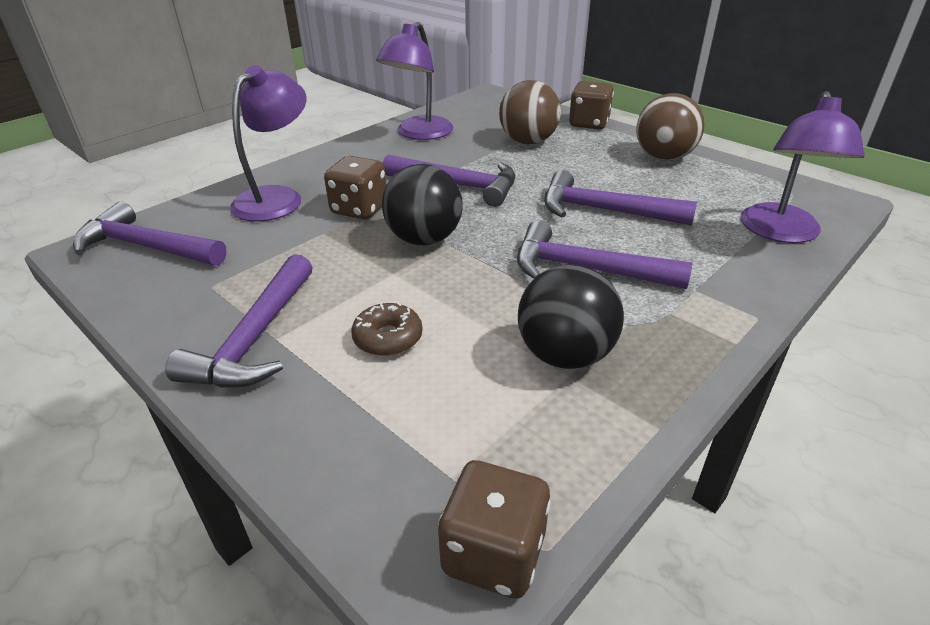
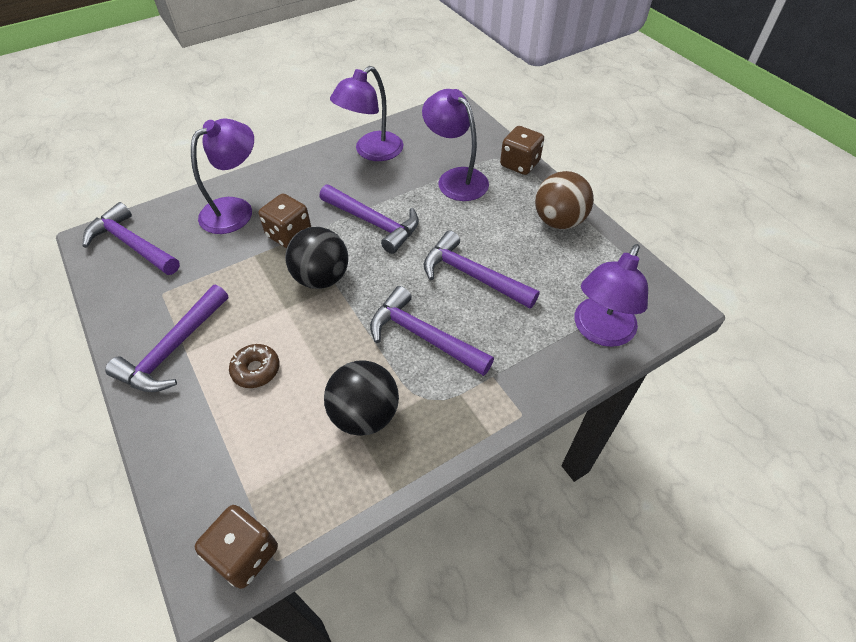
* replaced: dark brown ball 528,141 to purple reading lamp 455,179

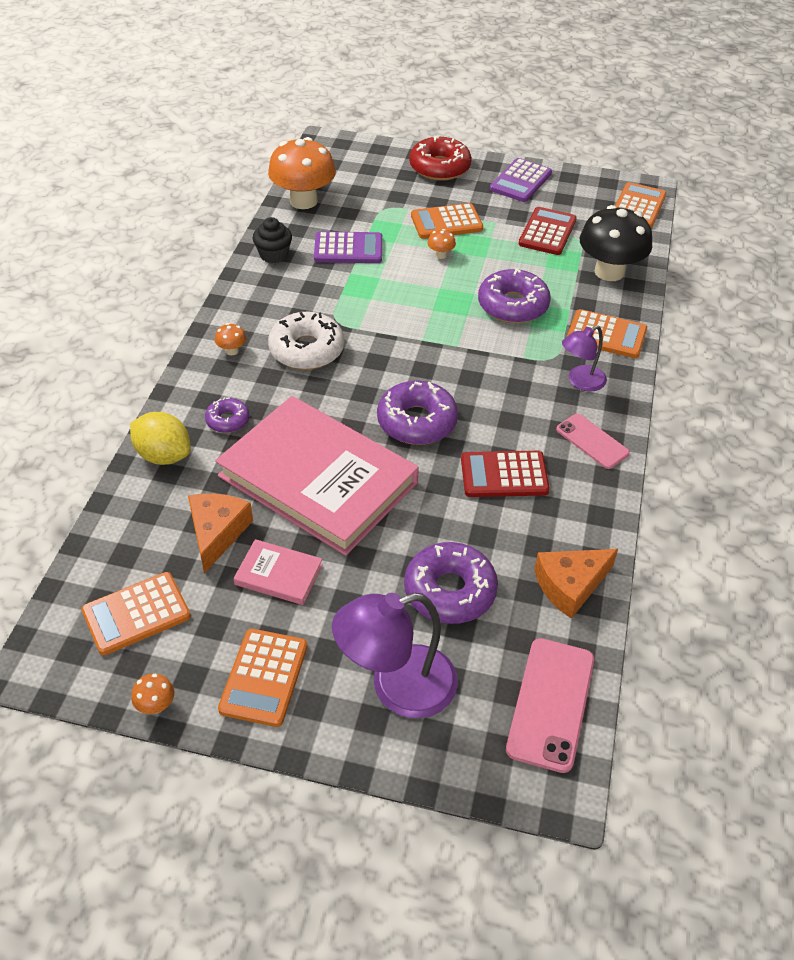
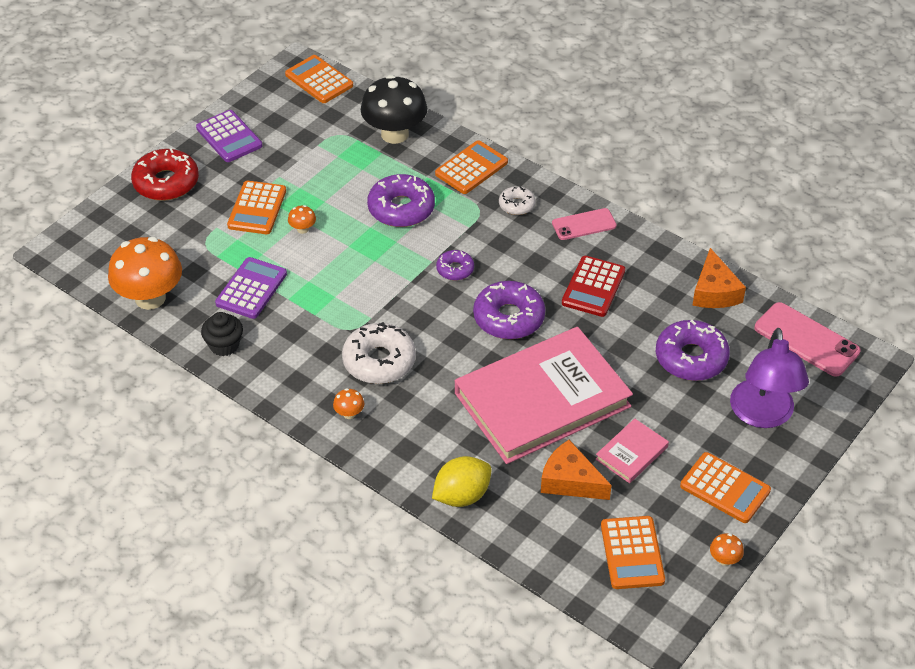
* moved: purple doughnut 227,420 to 455,269
* removed: crimson pocket calculator 547,232
* replaced: purple reading lamp 580,382 to snow-white doughnut 516,205

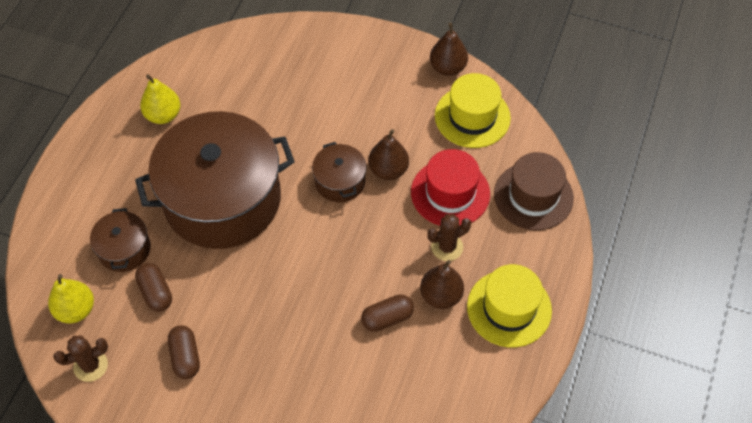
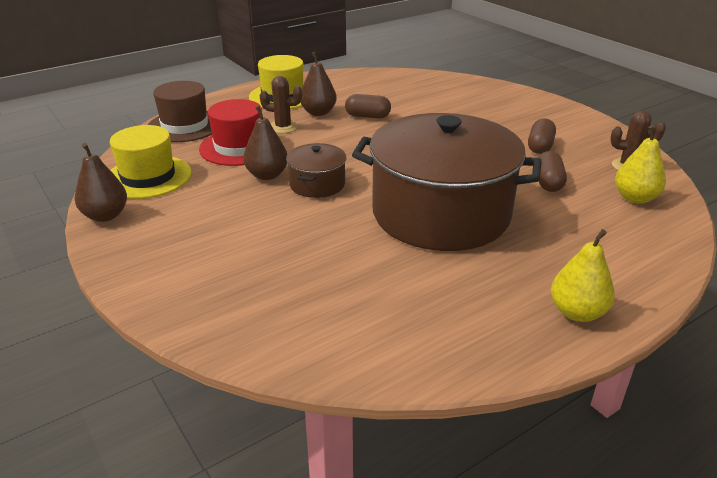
* removed: dark brown pot 124,249
* moved: yellow pear fruit 163,115 to 577,312

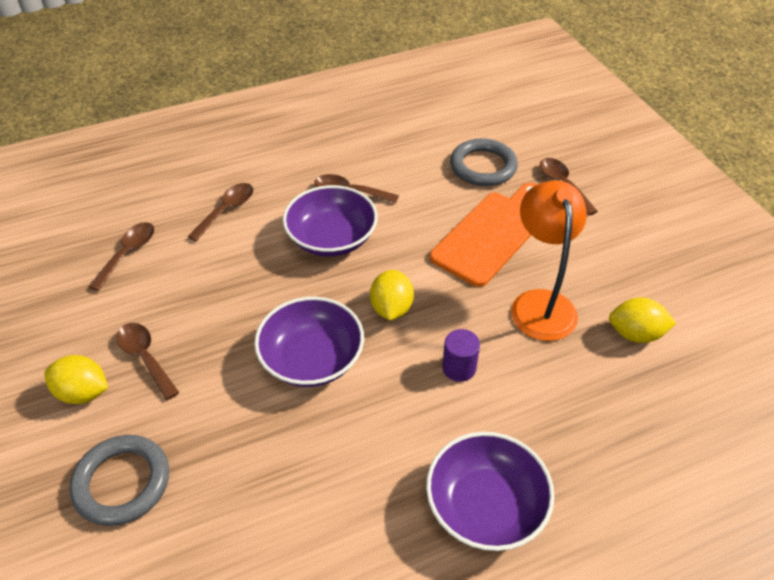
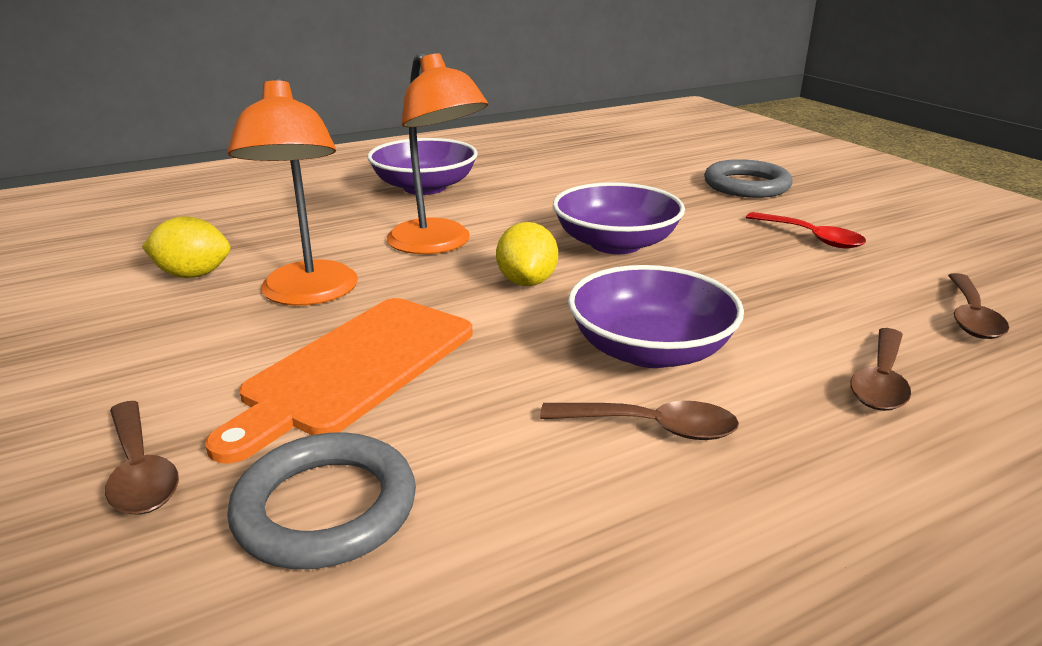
* removed: yellow citrus fruit 83,393
* recoloured: dark brown spoon 145,357 to crimson spoon 811,237
* replaced: purple cylinder shape 459,368 to bright orange reading lamp 438,244

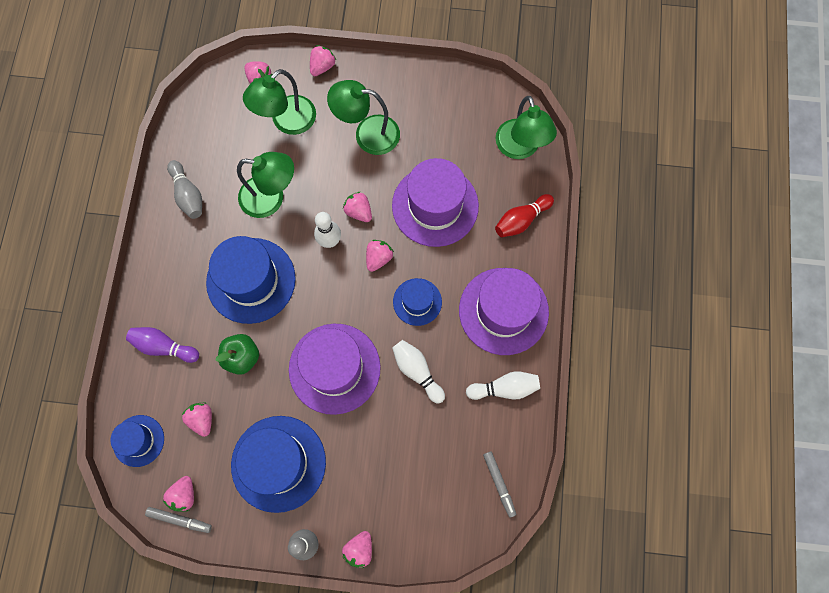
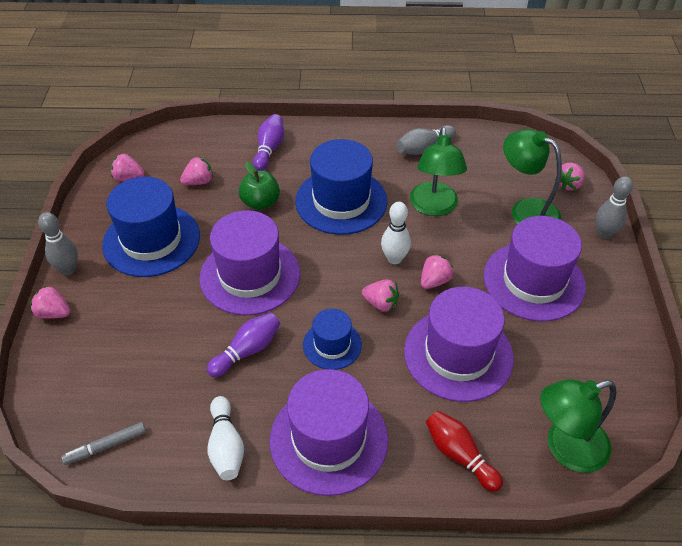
* removed: blue tall hat 138,440
* removed: grey marker pen 180,519
* replaced: rose-pink toy strawberry 322,67 to grey tenpin 604,234
* replaced: emerald reading lamp 367,134 to purple tall hat 534,281
* recoloured: snow-white tenpin 417,371 to purple tenpin 247,351

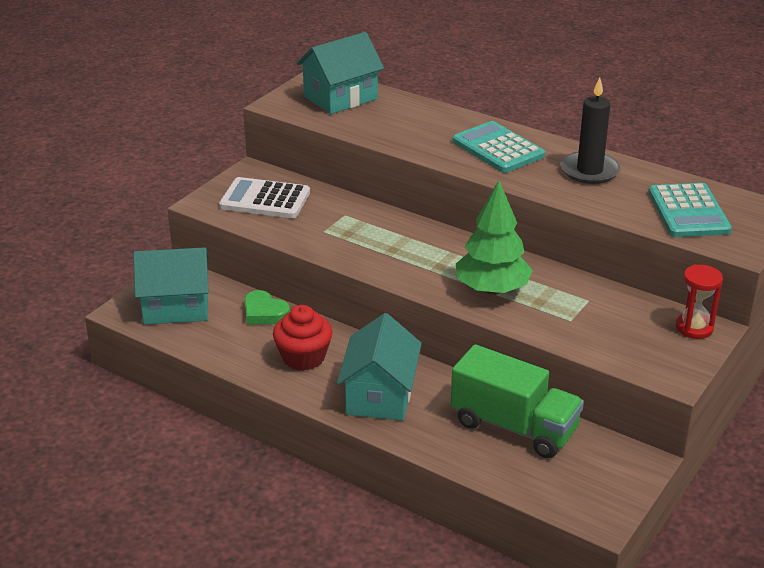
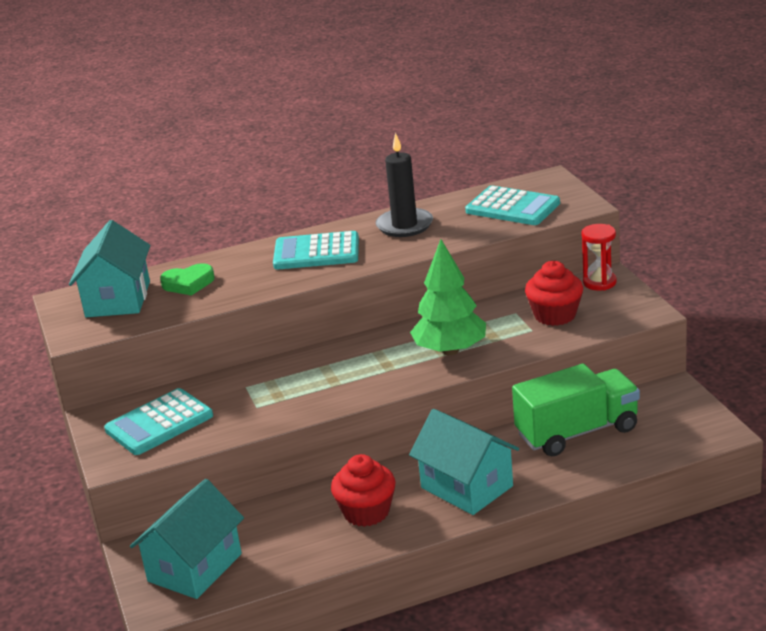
* recoloured: snow-white pocket calculator 265,199 to aqua pocket calculator 159,423
* moved: emerald heart 264,312 to 188,283
* added: crimson fairy cake 555,315

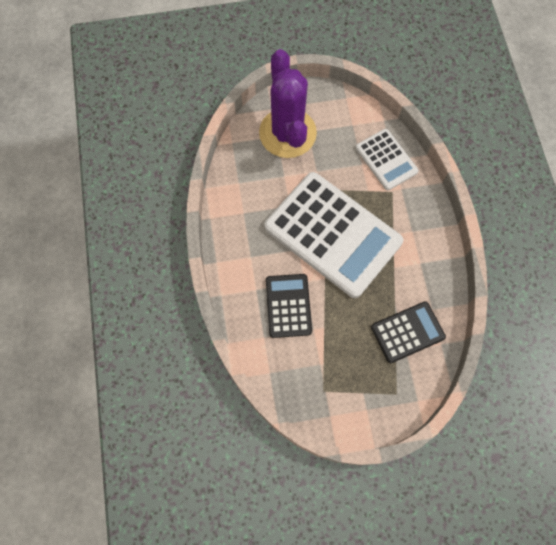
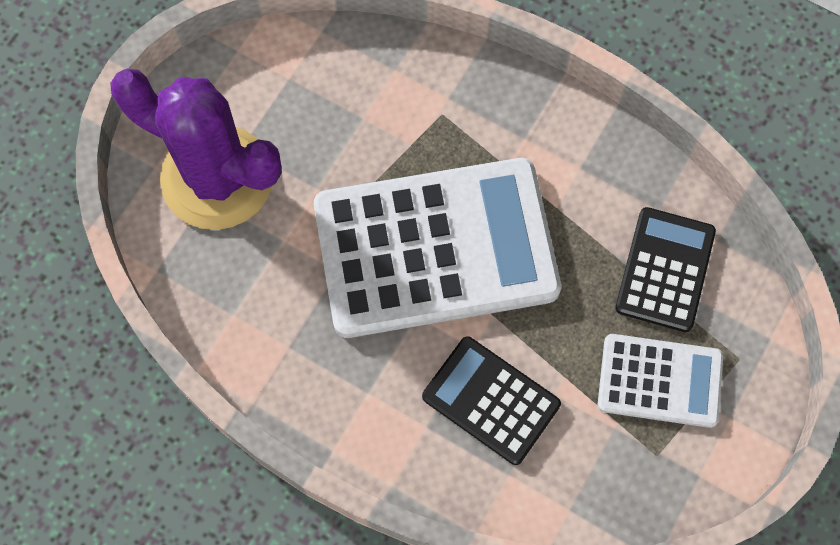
* moved: snow-white pocket calculator 386,160 to 659,381

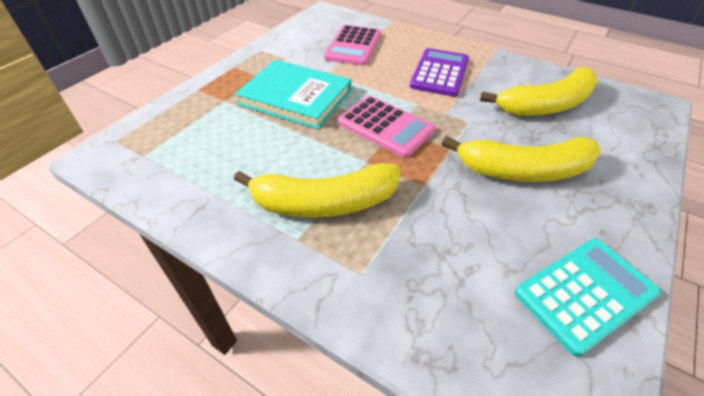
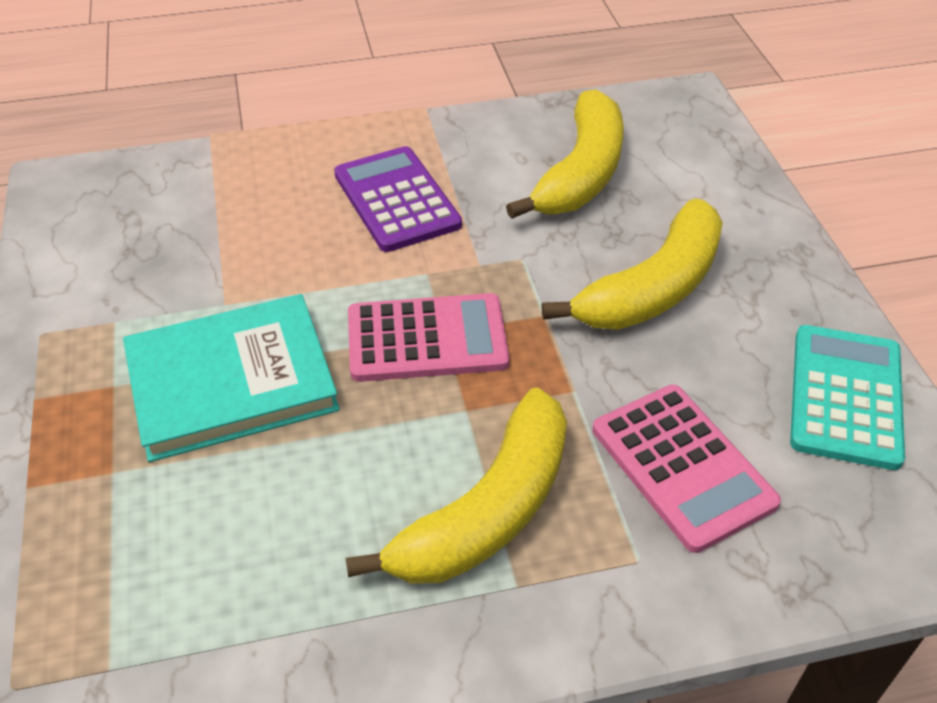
* moved: rose-pink pocket calculator 353,46 to 682,466

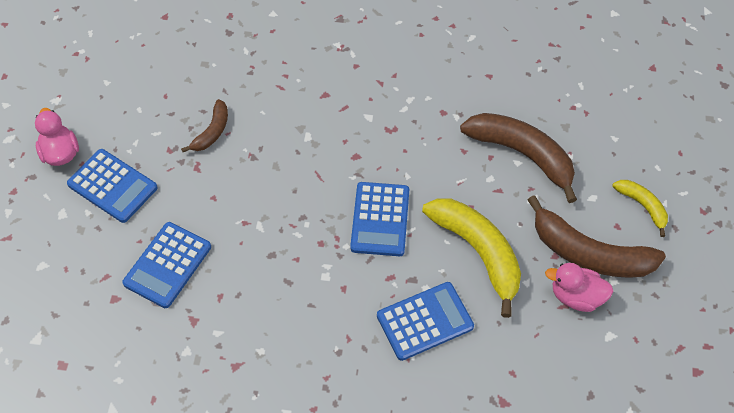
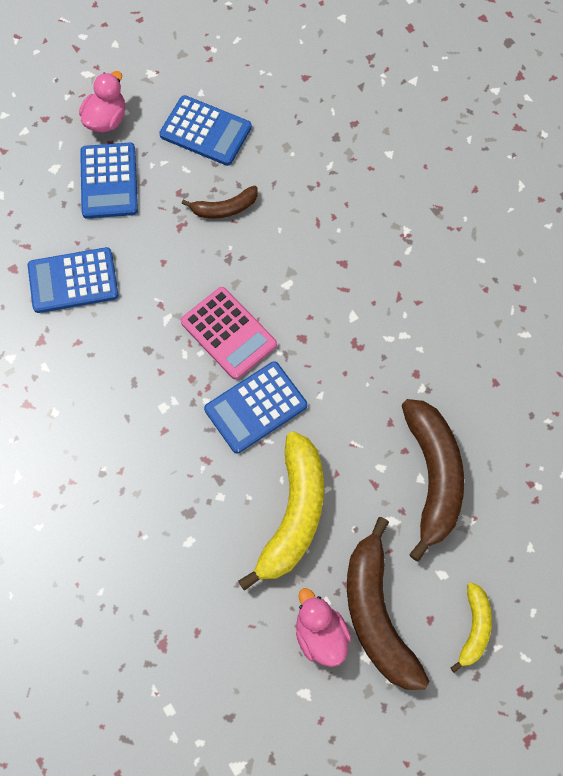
* moved: blue pocket calculator 425,321 to 205,131
* added: rose-pink pocket calculator 228,333

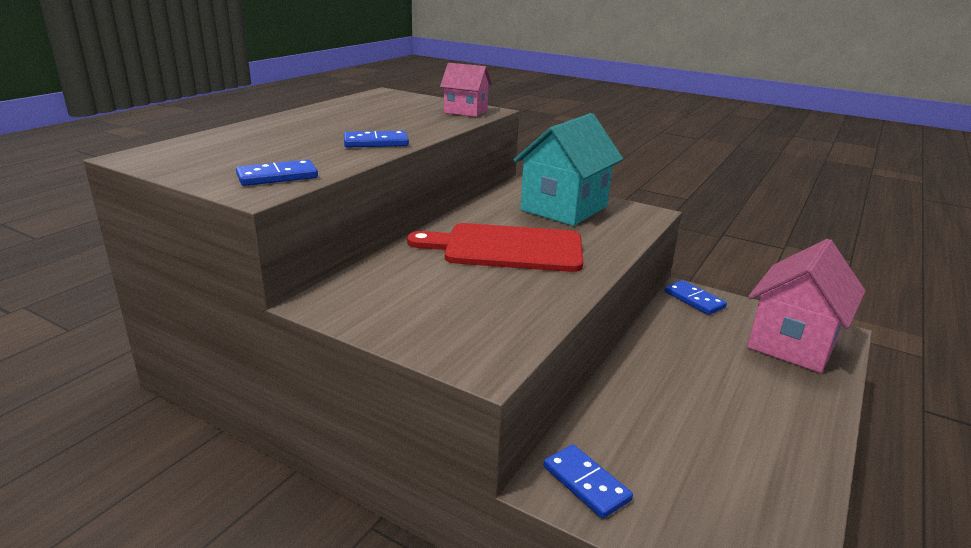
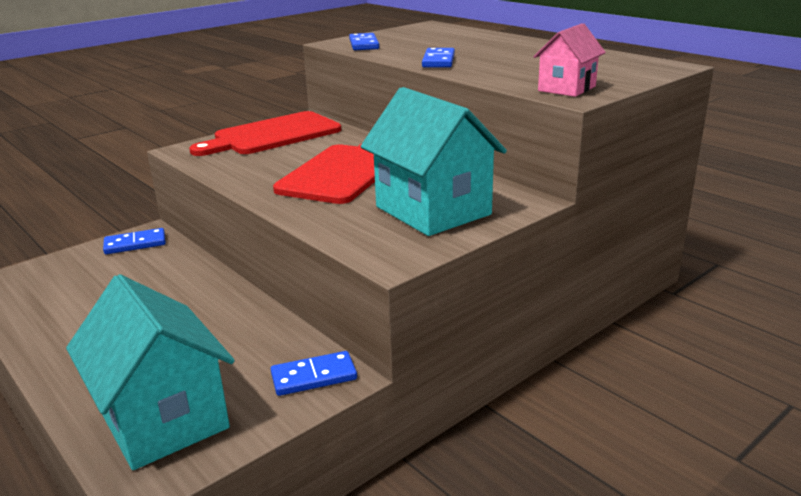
* recoloured: rose-pink house 792,343 to aqua house 163,419
* added: crimson bread board 272,135

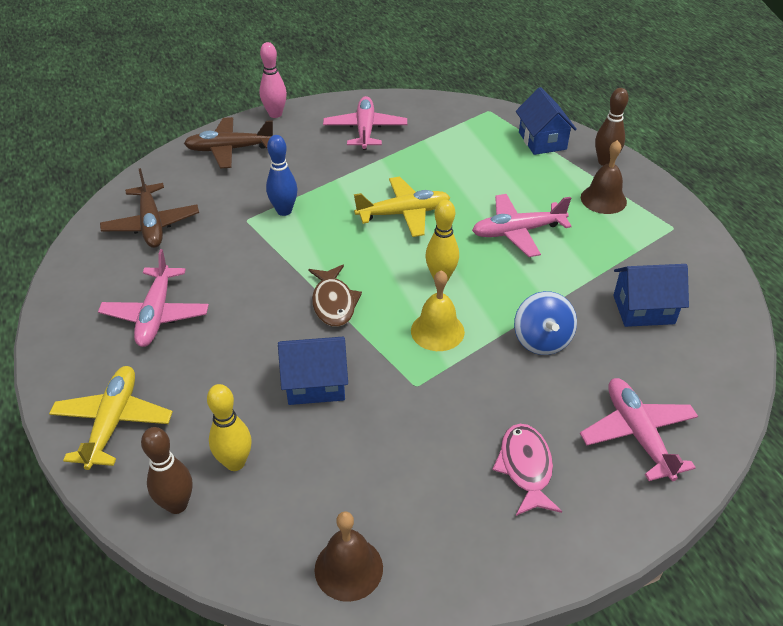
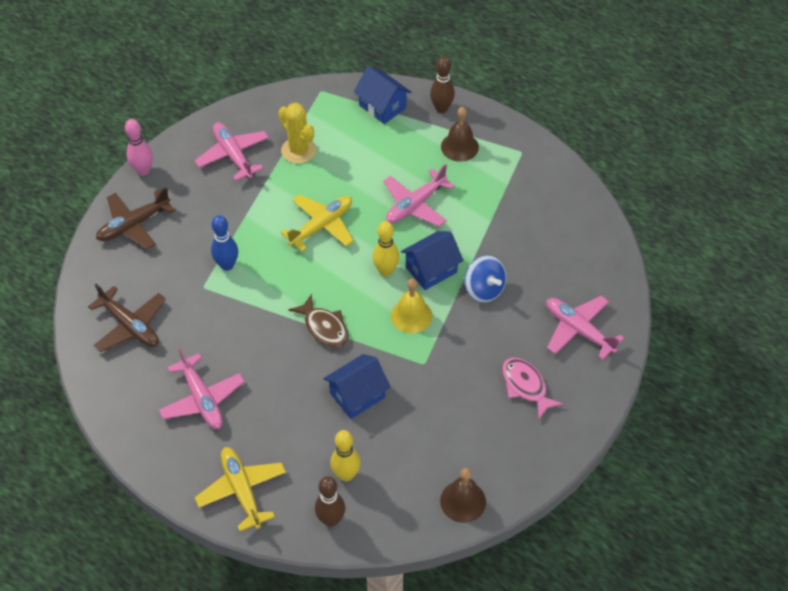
* moved: blue house 643,309 to 431,269
* added: yellow saguaro cactus 298,150

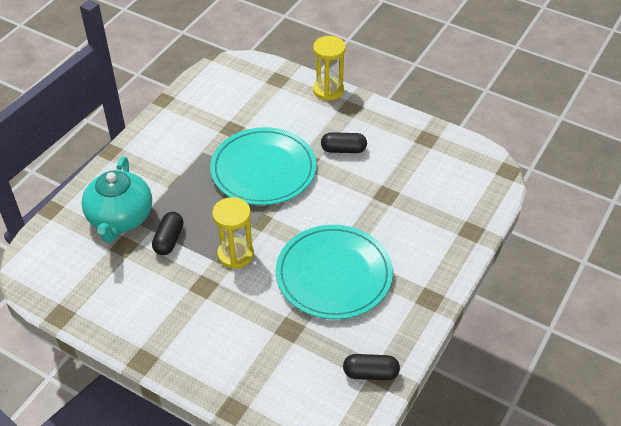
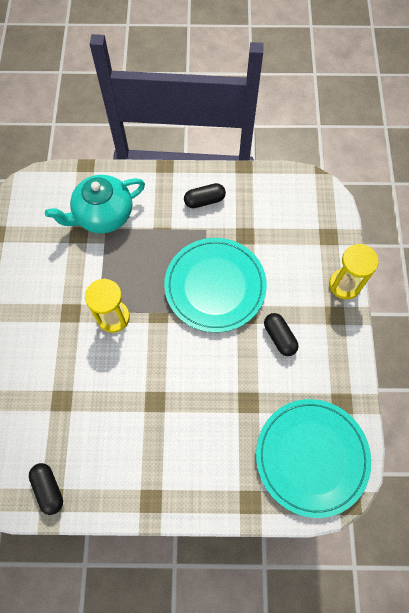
* moved: jet-black capsule 169,240 to 204,200
* moved: aqua flat dish 334,274 to 311,457

